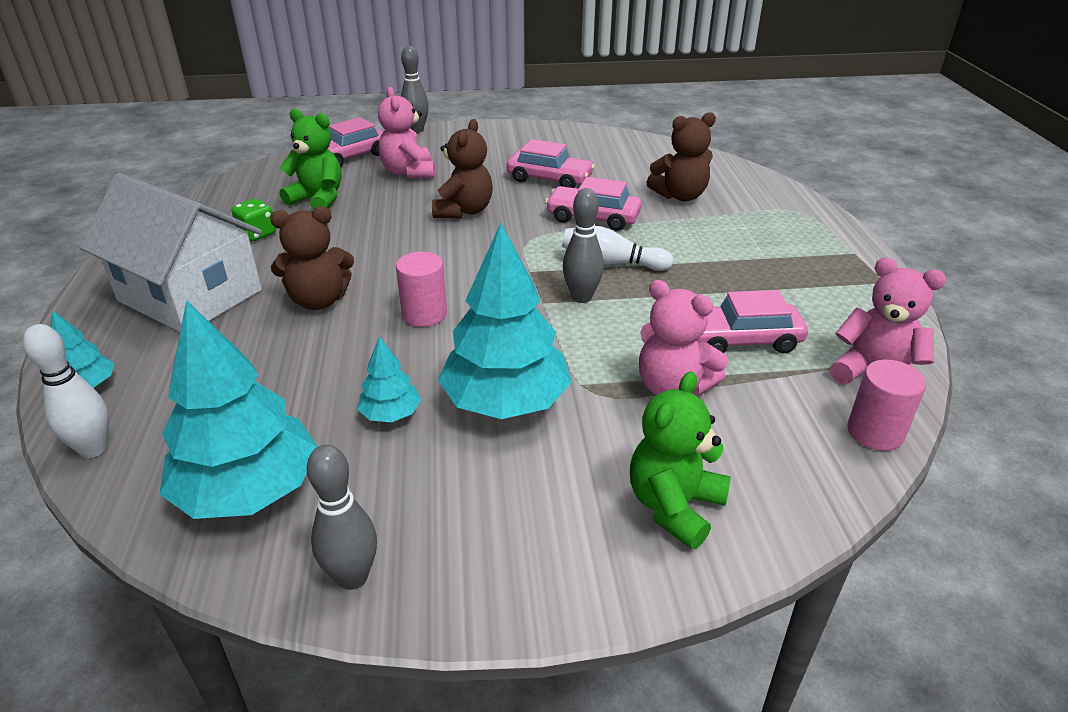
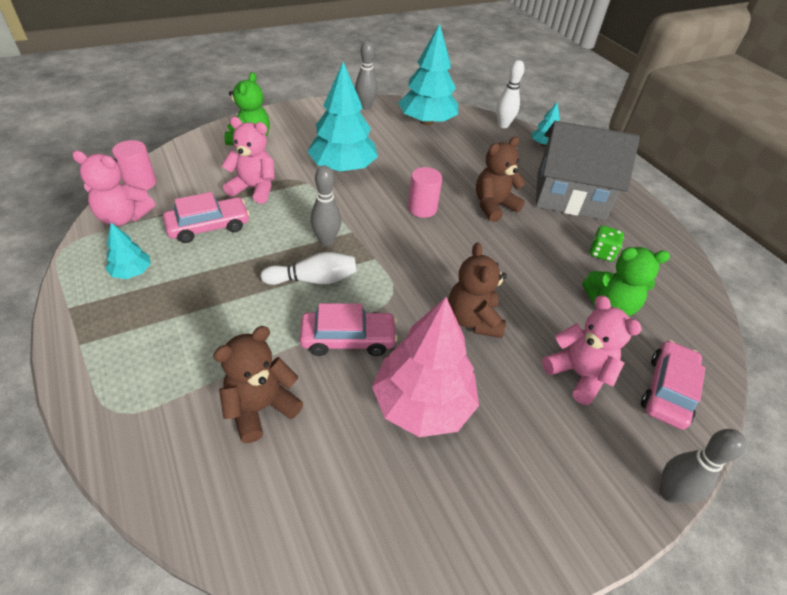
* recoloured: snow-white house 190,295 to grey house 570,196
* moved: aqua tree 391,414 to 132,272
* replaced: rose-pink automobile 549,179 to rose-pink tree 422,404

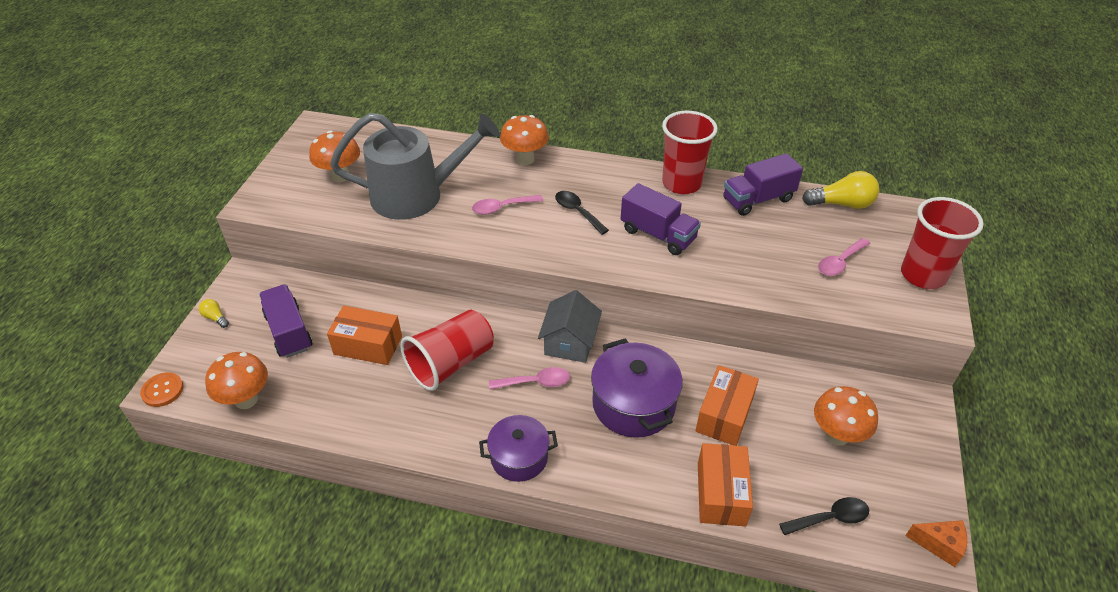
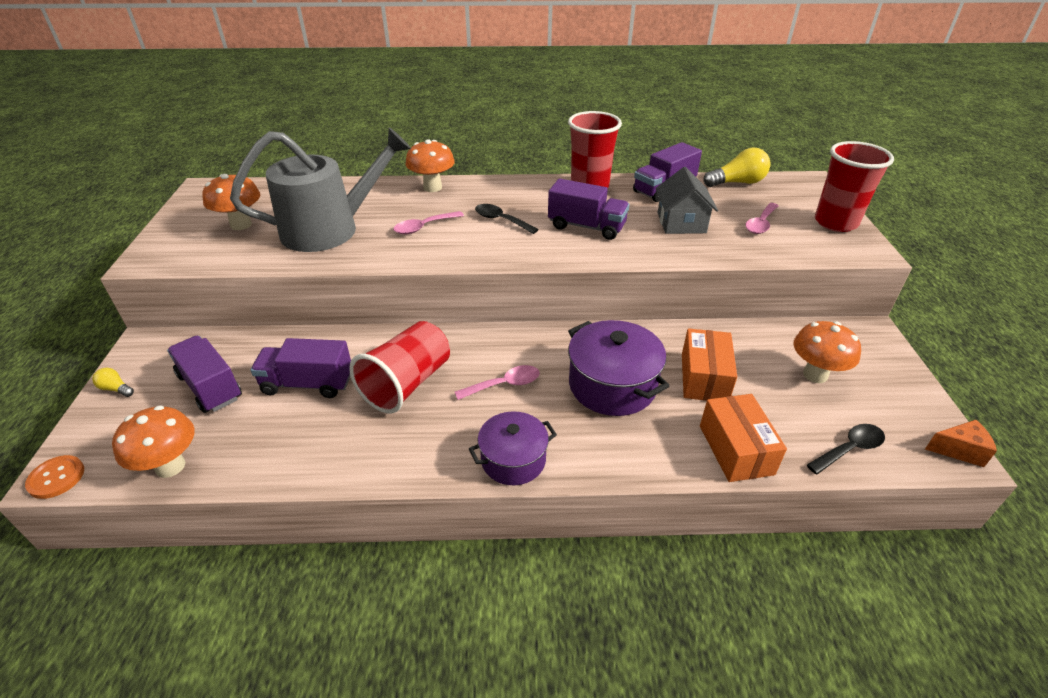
* replaced: bright orange box 368,345 to purple truck 308,384
* moved: grey house 570,342 to 681,223

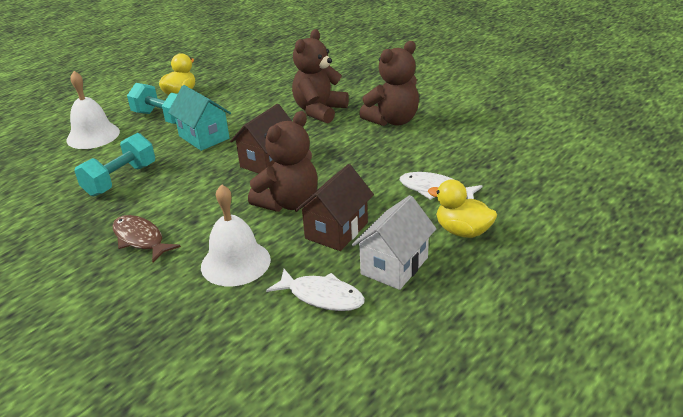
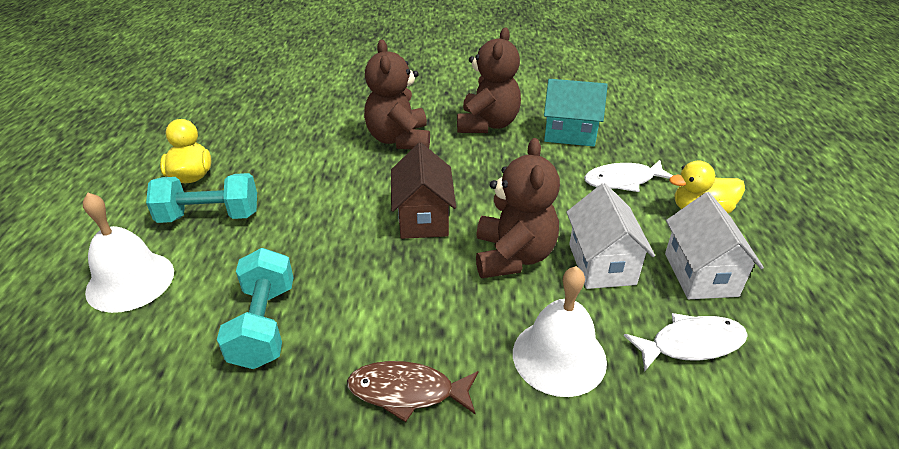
* moved: aqua house 204,137 to 569,134
* recoloured: dark brown house 336,230 to snow-white house 601,264

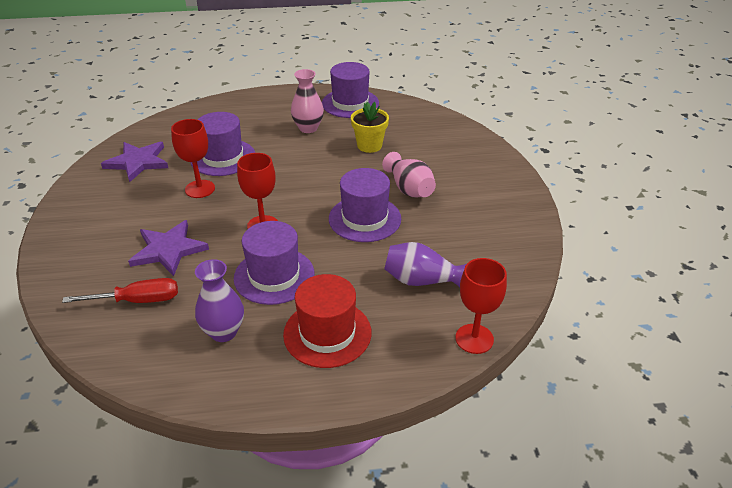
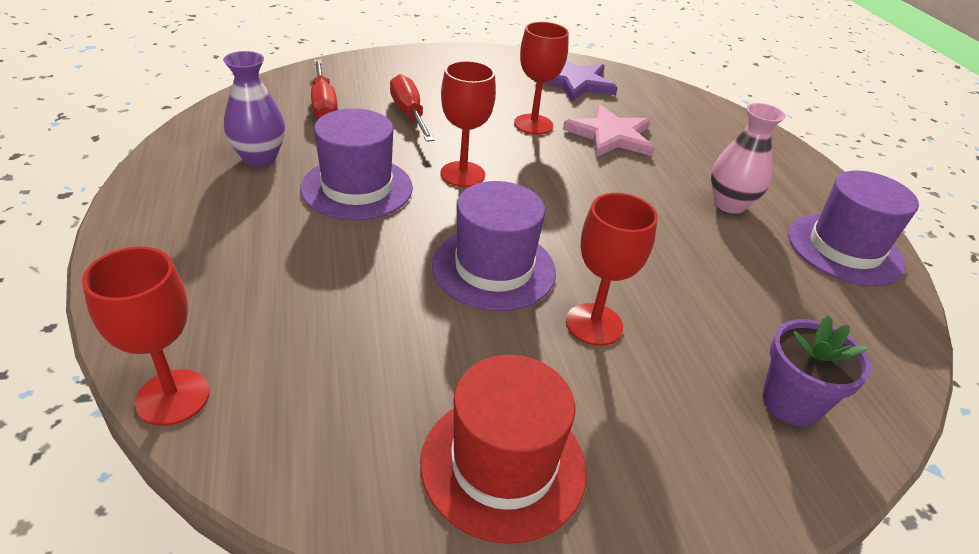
* replaced: purple five-pointed star 168,250 to crimson screwdriver 409,114
* replaced: purple tall hat 223,157 to rose-pink five-pointed star 610,136
* moved: crimson tall hat 327,333 to 503,464
* removed: yellow flower pot 369,145
* replaced: rose-pink flower vase 409,189 to crimson goblet 594,324
* removed: purple flower vase 421,280
* added: purple flower pot 791,402

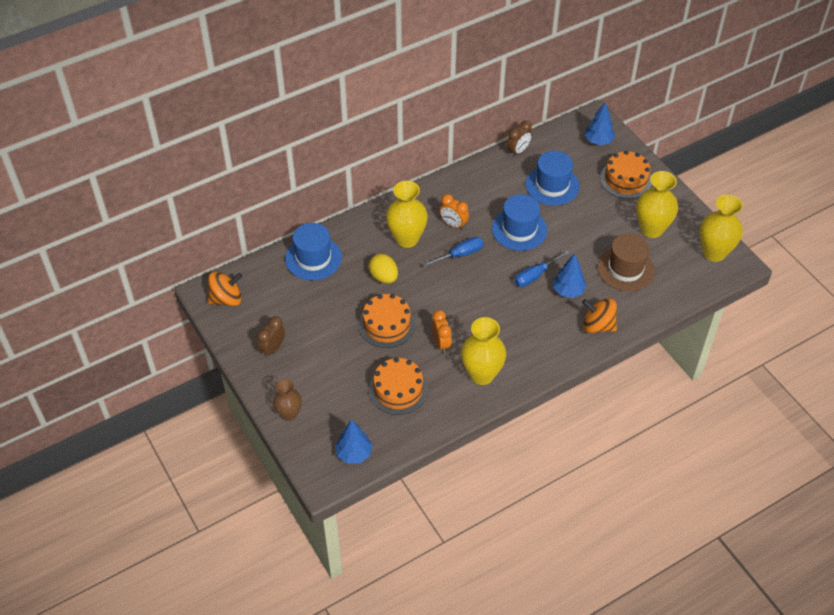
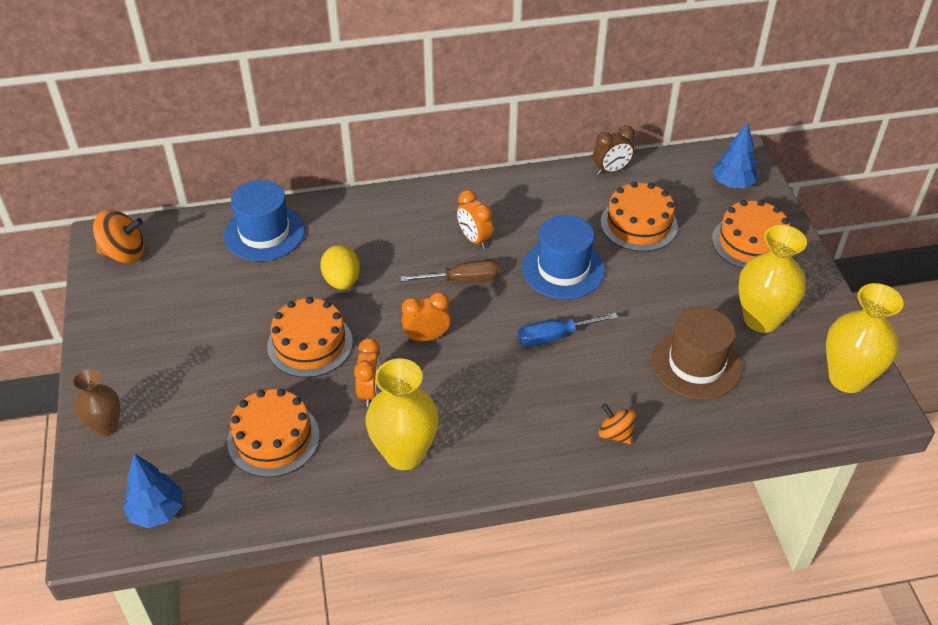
* removed: dark brown alarm clock 272,349
* removed: yellow flower vase 407,239
* recoloured: blue screwdriver 460,255 to dark brown screwdriver 462,280
* replaced: blue tall hat 552,185 to bright orange cake 638,224
* removed: blue tree 568,291
* resized: bright orange whirligig 597,326 = 615,434 x0.62
* added: bright orange alarm clock 426,337

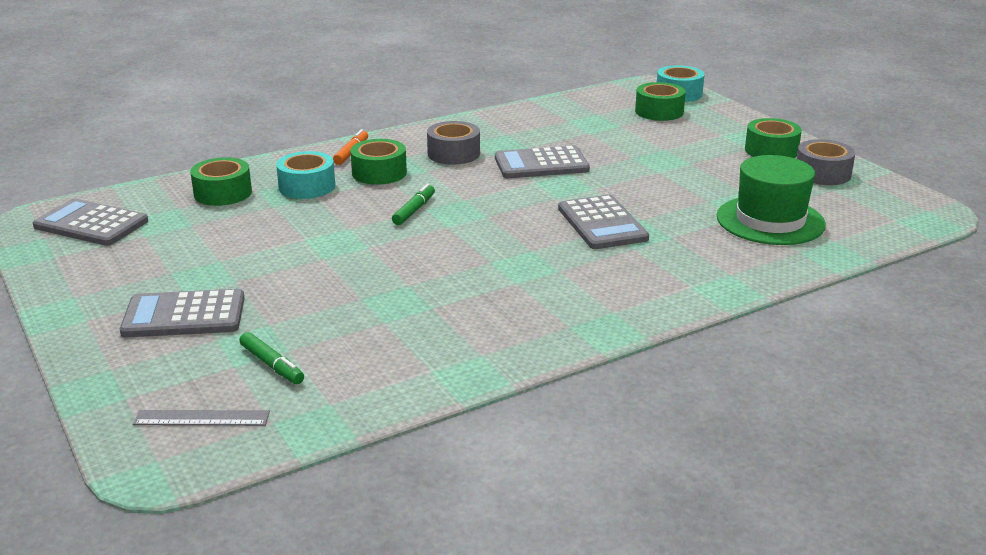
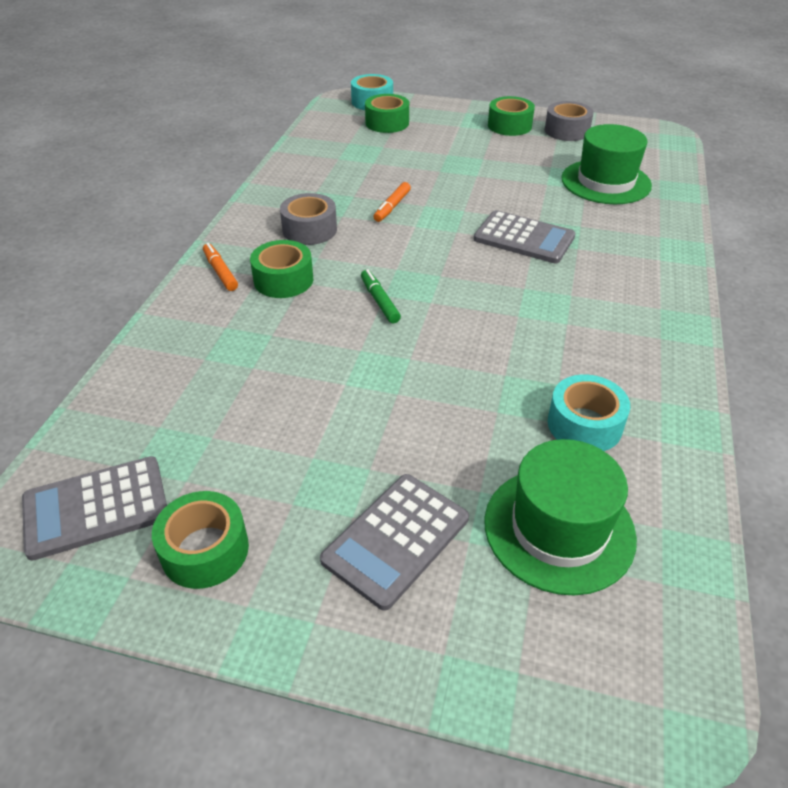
* removed: grey measuring stick 202,418
* moved: emerald roll of tape 223,193 to 205,550
* replaced: emerald marker pen 272,365 to emerald tall hat 559,529
* moved: aqua roll of tape 307,186 to 584,424
* replaced: grey pocket calculator 541,164 to bright orange marker pen 392,207

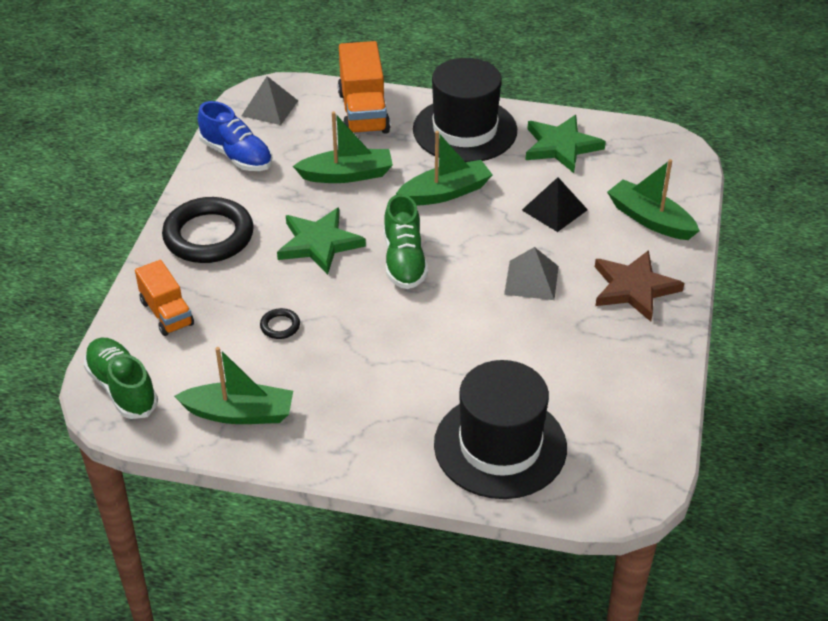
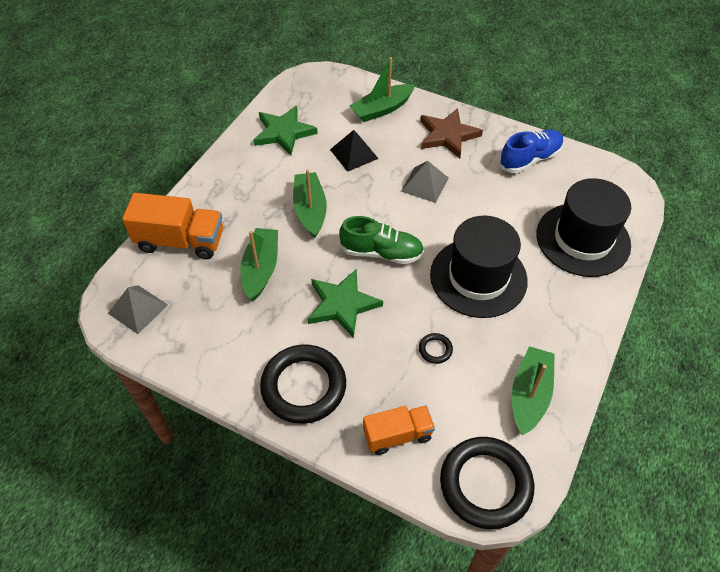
* replaced: emerald sneaker 122,388 to jet-black ring 485,484
* moved: blue sneaker 236,155 to 530,159
* moved: jet-black tall hat 465,130 to 478,277

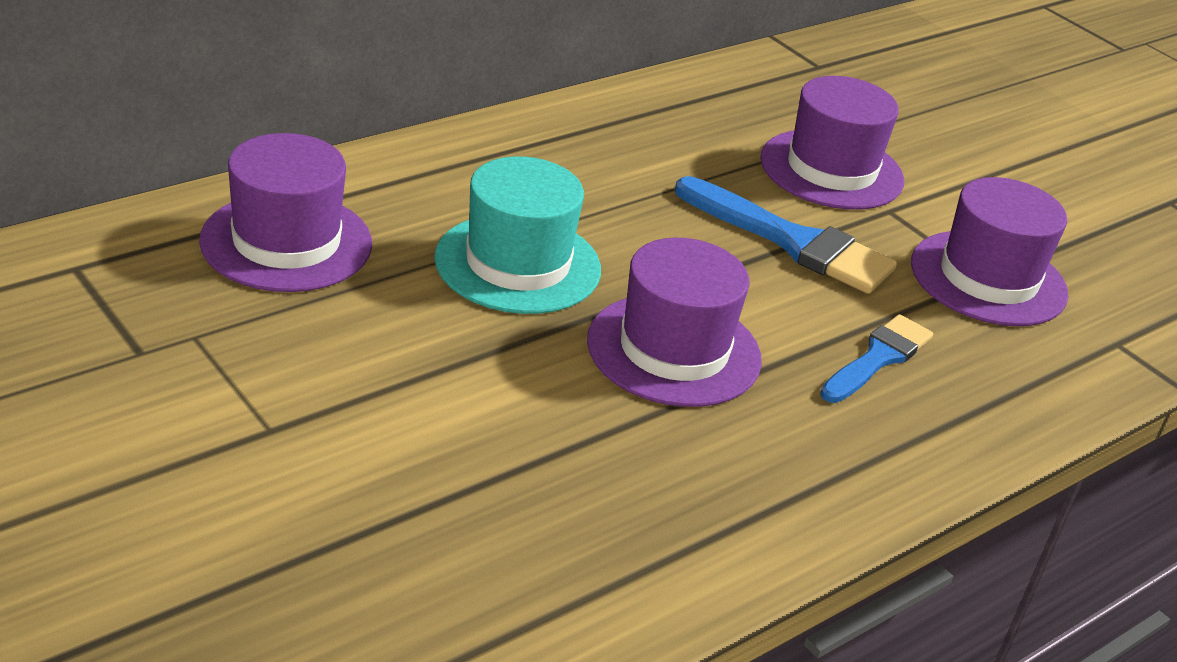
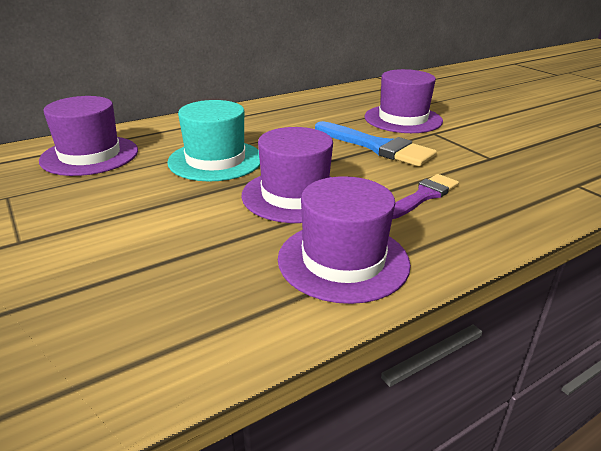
* recoloured: blue paint brush 878,358 to purple paint brush 423,196
* moved: purple tall hat 988,278 to 343,260

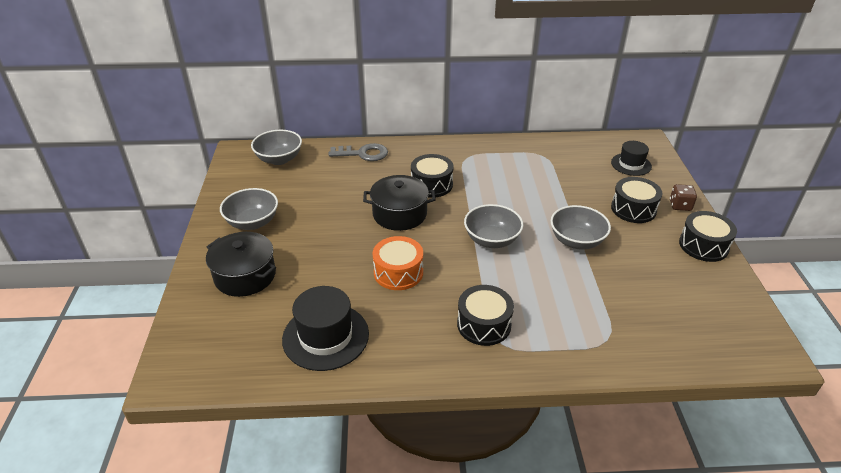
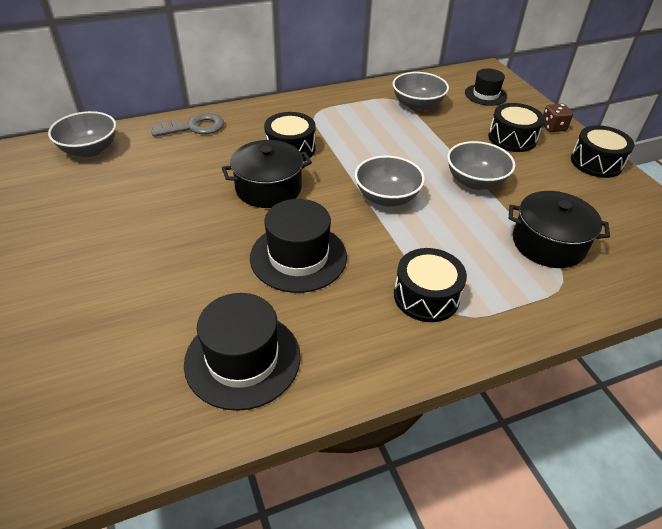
* moved: jet-black pot 245,276 to 548,243
* moved: grey deep dish 252,222 to 417,105
* replaced: bright orange toy drum 398,272 to jet-black tall hat 298,257

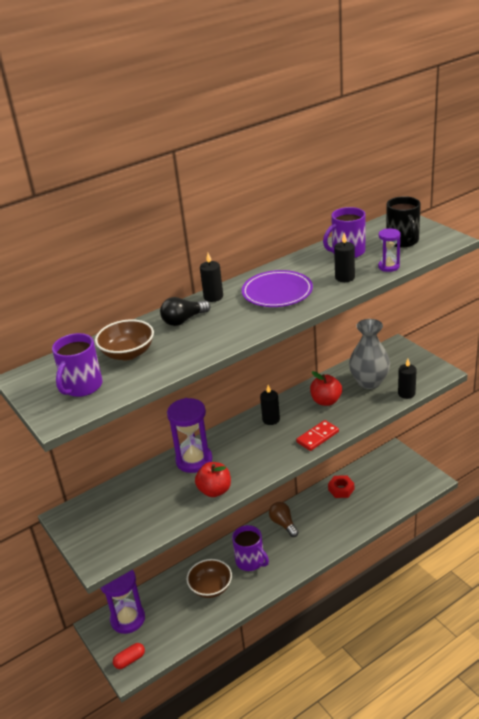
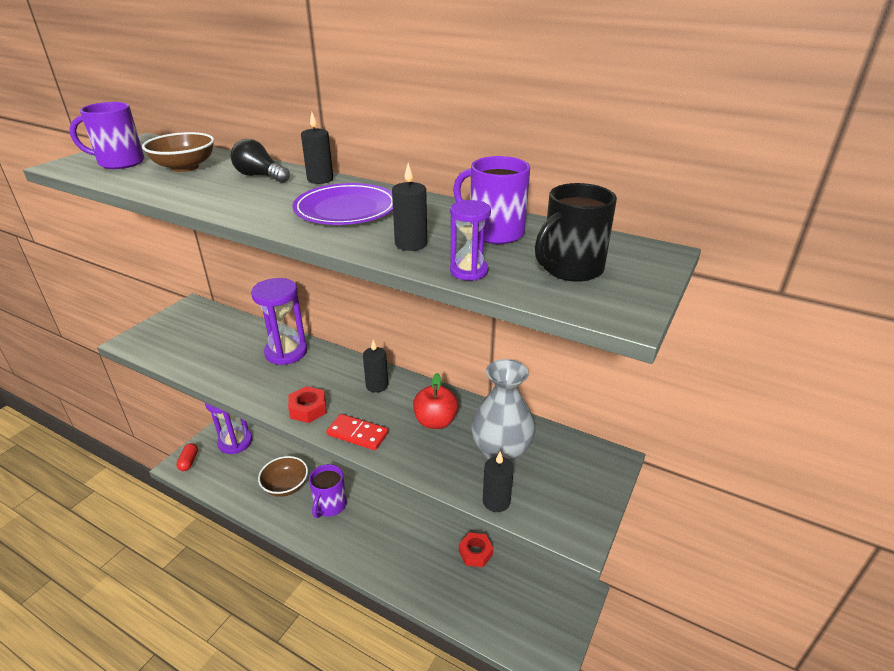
* turned: crimson capsule 130,660 = 189,461 60 degrees clockwise
* removed: crimson apple fruit 215,490
* removed: dark brown lightbulb 283,524
* added: crimson hexagon nut 308,409

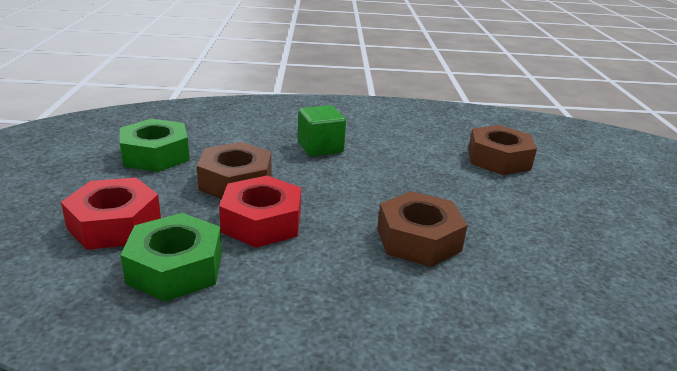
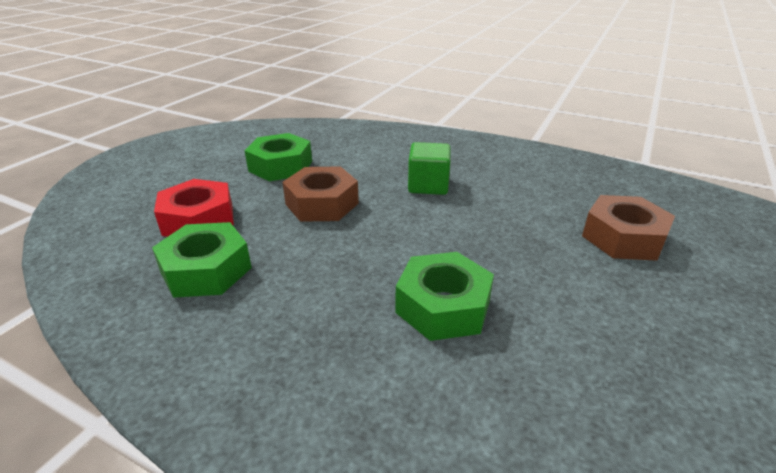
* removed: crimson hexagon nut 262,222
* recoloured: dark brown hexagon nut 418,239 to emerald hexagon nut 443,306

